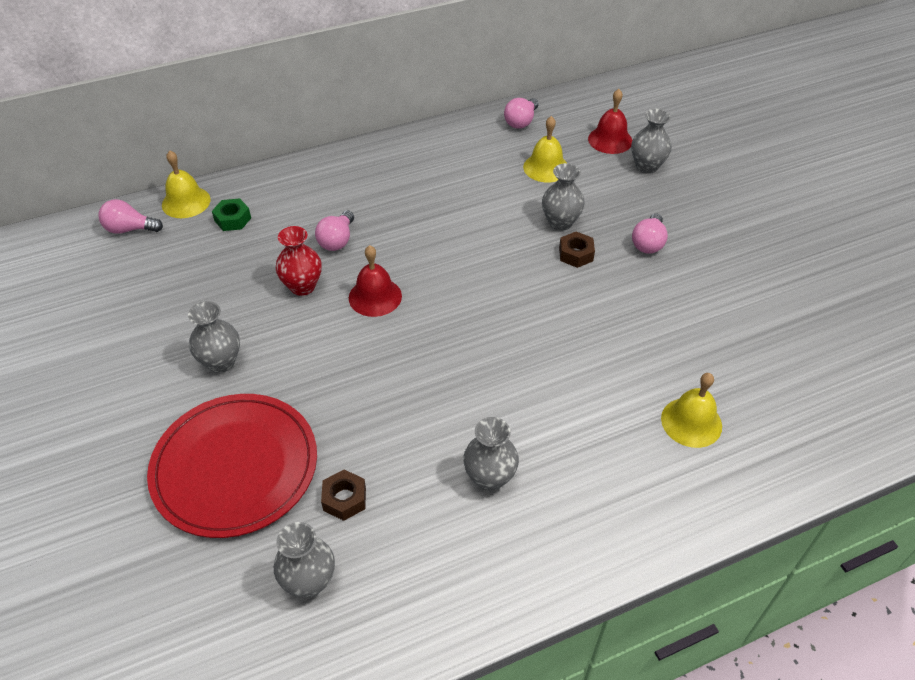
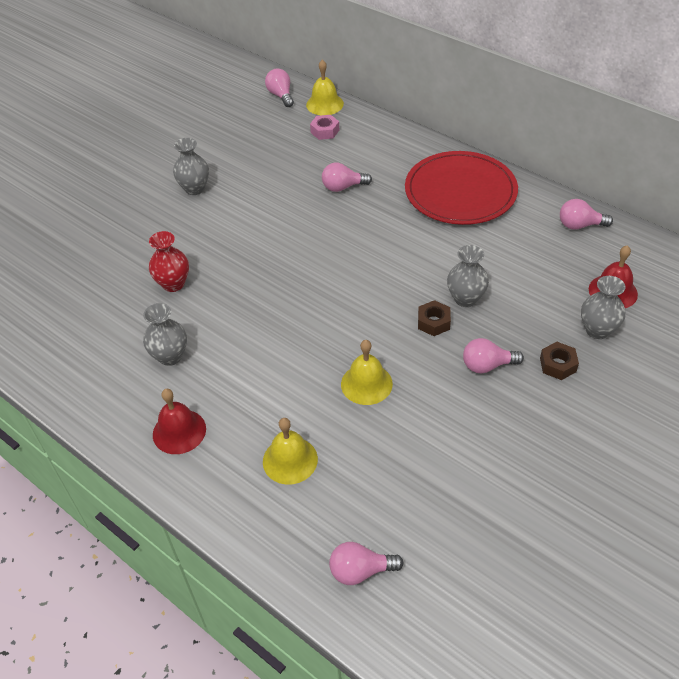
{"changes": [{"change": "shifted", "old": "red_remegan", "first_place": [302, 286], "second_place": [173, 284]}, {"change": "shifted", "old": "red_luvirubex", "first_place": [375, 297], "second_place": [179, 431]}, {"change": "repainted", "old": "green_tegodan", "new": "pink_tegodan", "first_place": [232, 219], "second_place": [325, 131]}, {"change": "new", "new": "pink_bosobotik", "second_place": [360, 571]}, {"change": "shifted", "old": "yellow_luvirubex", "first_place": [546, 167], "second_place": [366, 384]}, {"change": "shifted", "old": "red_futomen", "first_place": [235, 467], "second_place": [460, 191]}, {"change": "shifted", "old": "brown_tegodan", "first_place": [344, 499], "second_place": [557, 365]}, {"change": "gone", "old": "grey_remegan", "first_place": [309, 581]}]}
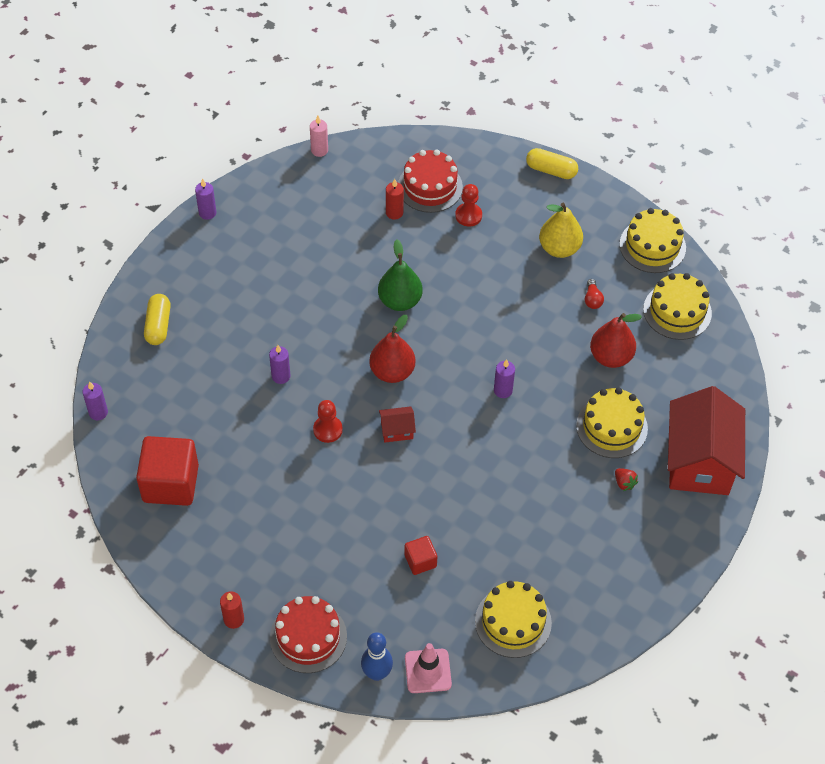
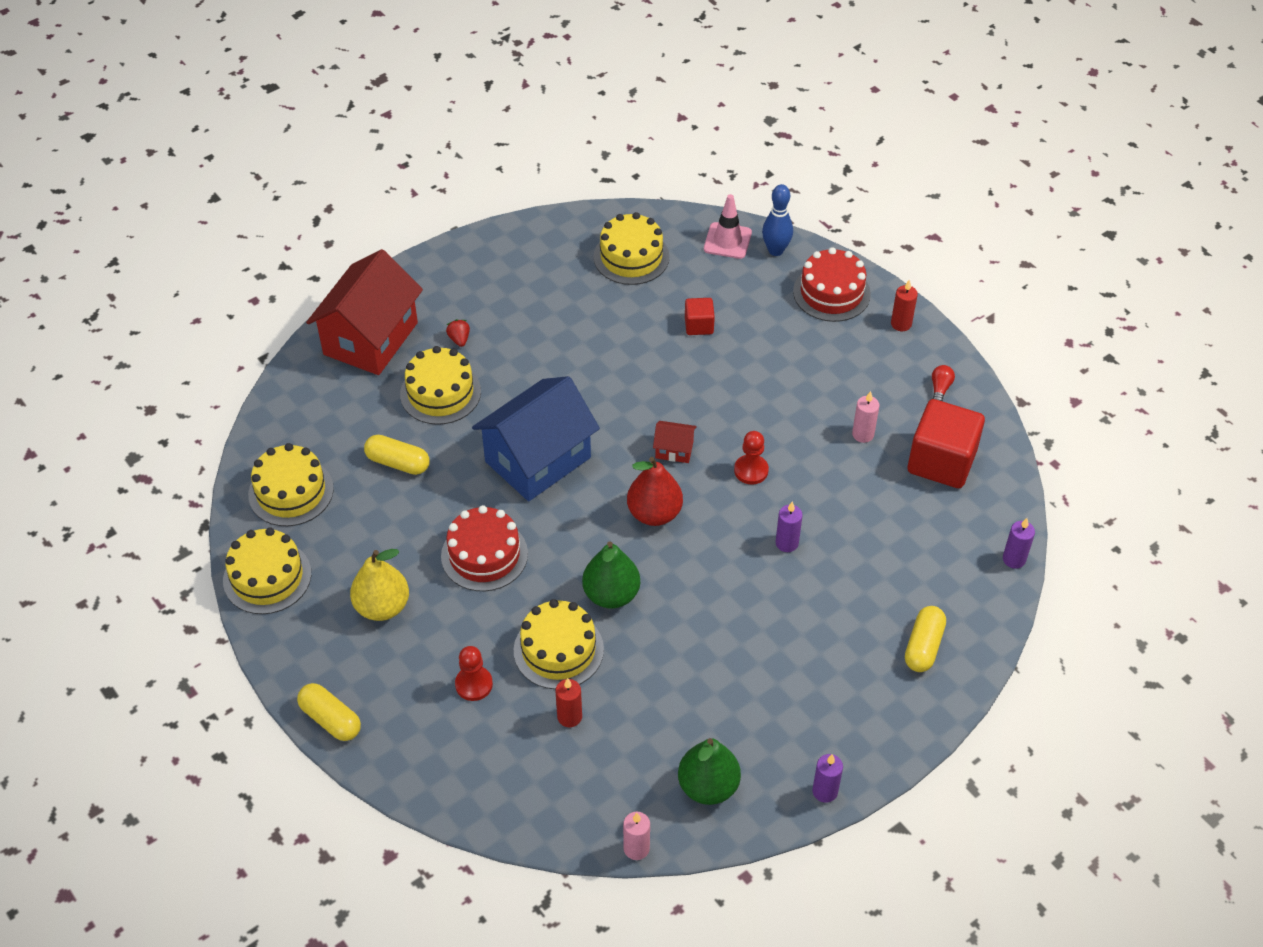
{"changes": [{"change": "swapped", "old": "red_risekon", "new": "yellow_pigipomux", "first_place": [611, 357], "second_place": [398, 463]}, {"change": "shifted", "old": "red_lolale", "first_place": [430, 186], "second_place": [484, 555]}, {"change": "swapped", "old": "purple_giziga", "new": "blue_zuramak", "first_place": [503, 390], "second_place": [538, 459]}, {"change": "new", "new": "yellow_lolale", "second_place": [558, 650]}, {"change": "new", "new": "green_risekon", "second_place": [708, 786]}, {"change": "new", "new": "pink_giziga", "second_place": [863, 434]}, {"change": "shifted", "old": "red_bosobotik", "first_place": [592, 299], "second_place": [940, 389]}]}
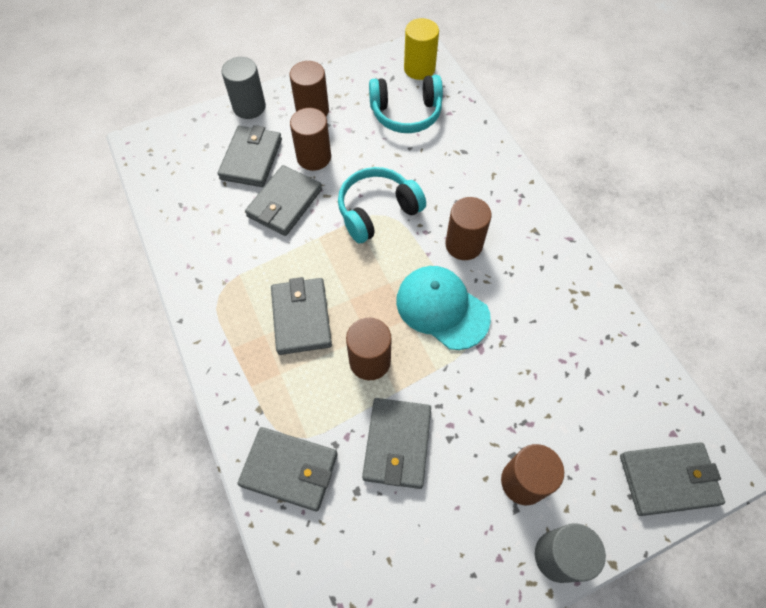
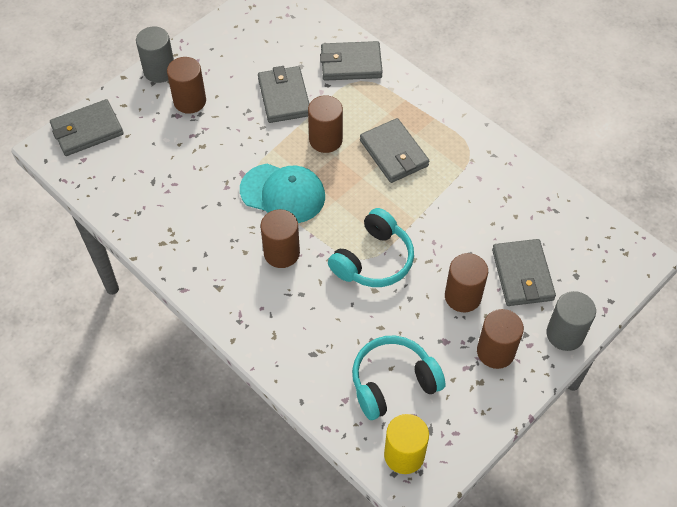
{"changes": [{"change": "gone", "old": "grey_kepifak", "first_place": [284, 203]}]}
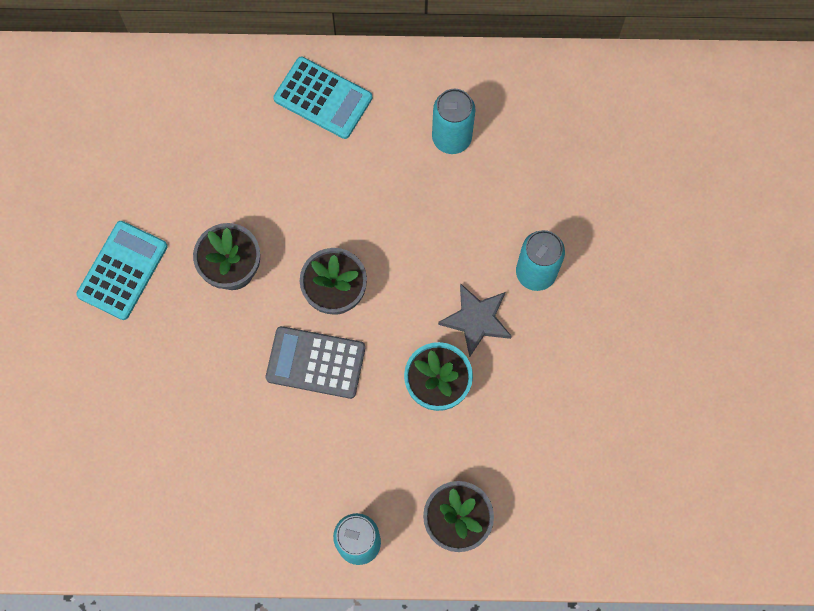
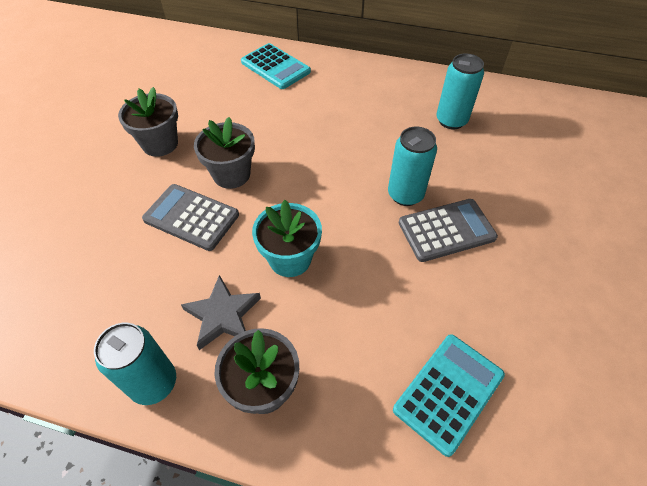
{"changes": [{"change": "shifted", "old": "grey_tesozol", "first_place": [476, 320], "second_place": [223, 315]}, {"change": "shifted", "old": "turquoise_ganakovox", "first_place": [122, 270], "second_place": [448, 392]}, {"change": "new", "new": "grey_ganakovox", "second_place": [446, 230]}, {"change": "shifted", "old": "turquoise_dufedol", "first_place": [451, 138], "second_place": [451, 120]}]}
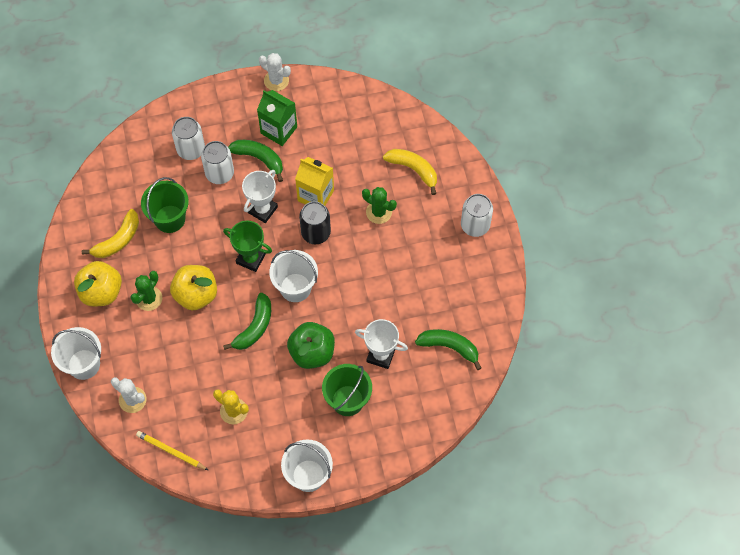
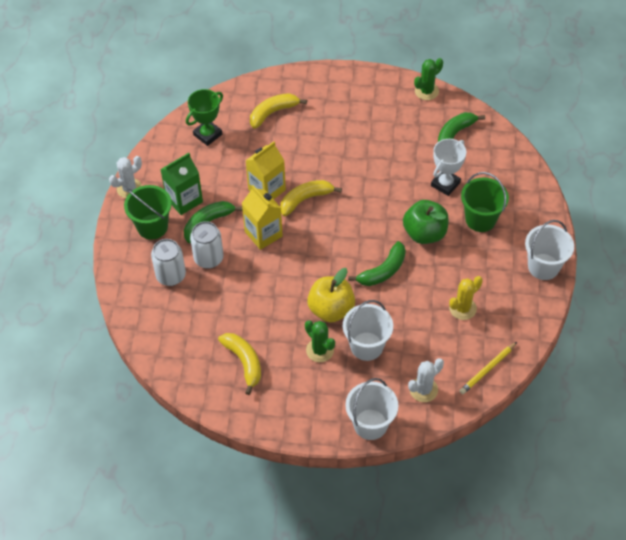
{"changes": [{"change": "shifted", "old": "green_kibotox", "first_place": [169, 219], "second_place": [152, 227]}, {"change": "shifted", "old": "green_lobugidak", "first_place": [251, 258], "second_place": [207, 134]}, {"change": "swapped", "old": "white_lobugidak", "new": "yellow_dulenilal", "first_place": [262, 210], "second_place": [263, 234]}, {"change": "swapped", "old": "black_dufedol", "new": "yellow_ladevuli", "first_place": [316, 233], "second_place": [305, 199]}, {"change": "shifted", "old": "white_kibotox", "first_place": [295, 287], "second_place": [366, 346]}, {"change": "rotated", "old": "green_ladevuli", "first_place": [254, 327], "second_place": [383, 271], "degrees": 90}, {"change": "shifted", "old": "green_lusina", "first_place": [379, 212], "second_place": [426, 91]}, {"change": "gone", "old": "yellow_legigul", "first_place": [101, 292]}, {"change": "gone", "old": "white_dufedol", "first_place": [475, 225]}]}
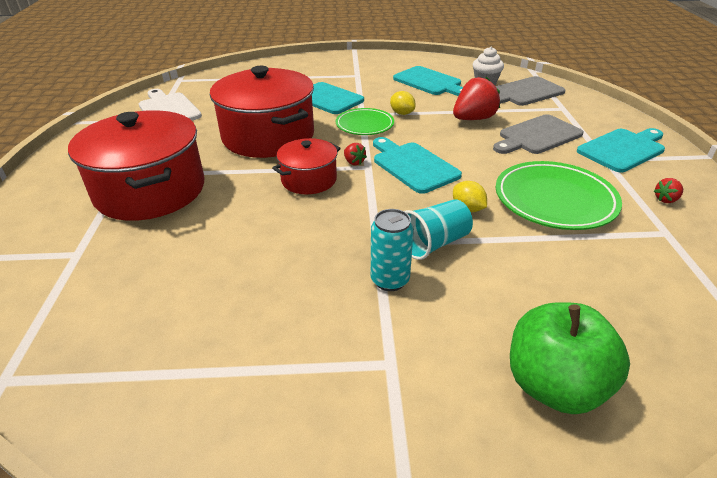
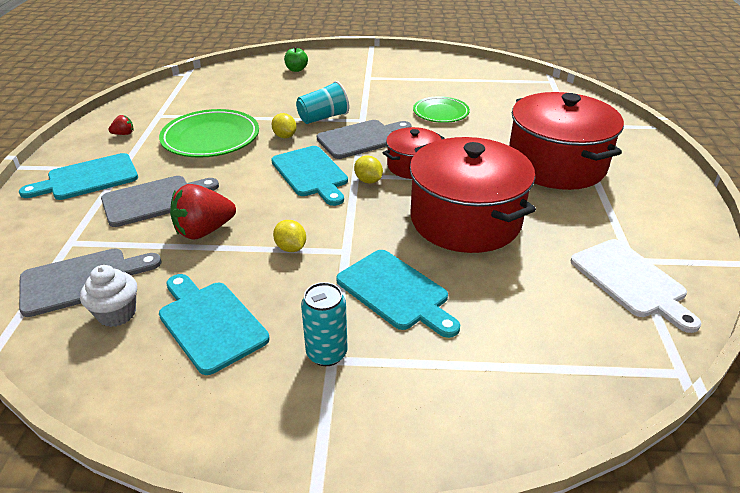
{"changes": [{"change": "scaled", "old": "green_legigul", "first_place": [554, 385], "second_place": [296, 69], "factor": 0.5}, {"change": "shifted", "old": "turquoise_dufedol", "first_place": [390, 280], "second_place": [326, 353]}, {"change": "new", "new": "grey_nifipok", "second_place": [361, 138]}, {"change": "swapped", "old": "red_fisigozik", "new": "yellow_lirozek", "first_place": [354, 162], "second_place": [368, 181]}, {"change": "shifted", "old": "green_futomen", "first_place": [364, 125], "second_place": [440, 113]}]}
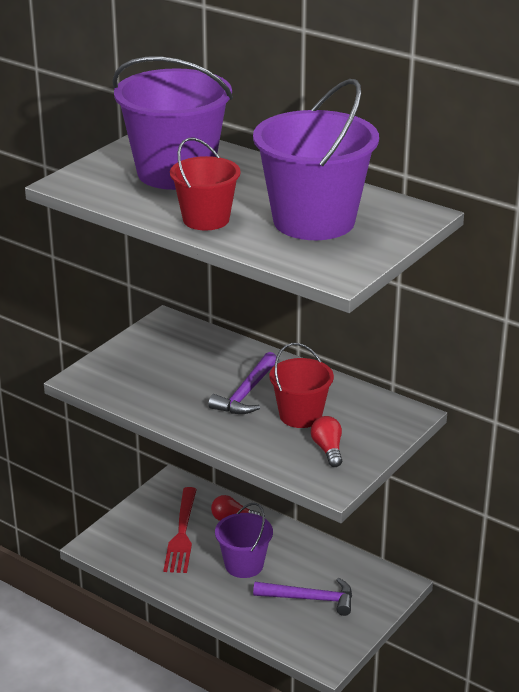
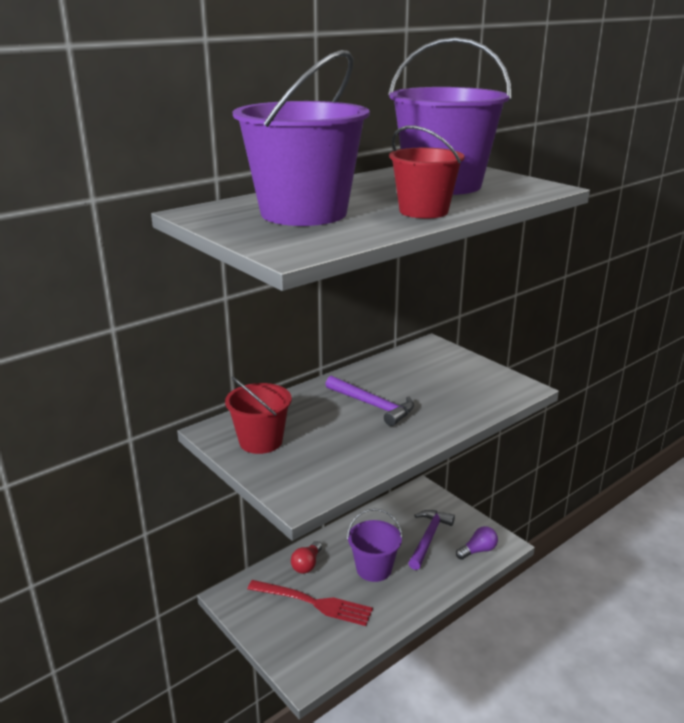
{"changes": [{"change": "shifted", "old": "red_kibotox", "first_place": [300, 415], "second_place": [261, 441]}, {"change": "new", "new": "purple_bosobotik", "second_place": [478, 550]}, {"change": "gone", "old": "red_bosobotik", "first_place": [328, 449]}]}
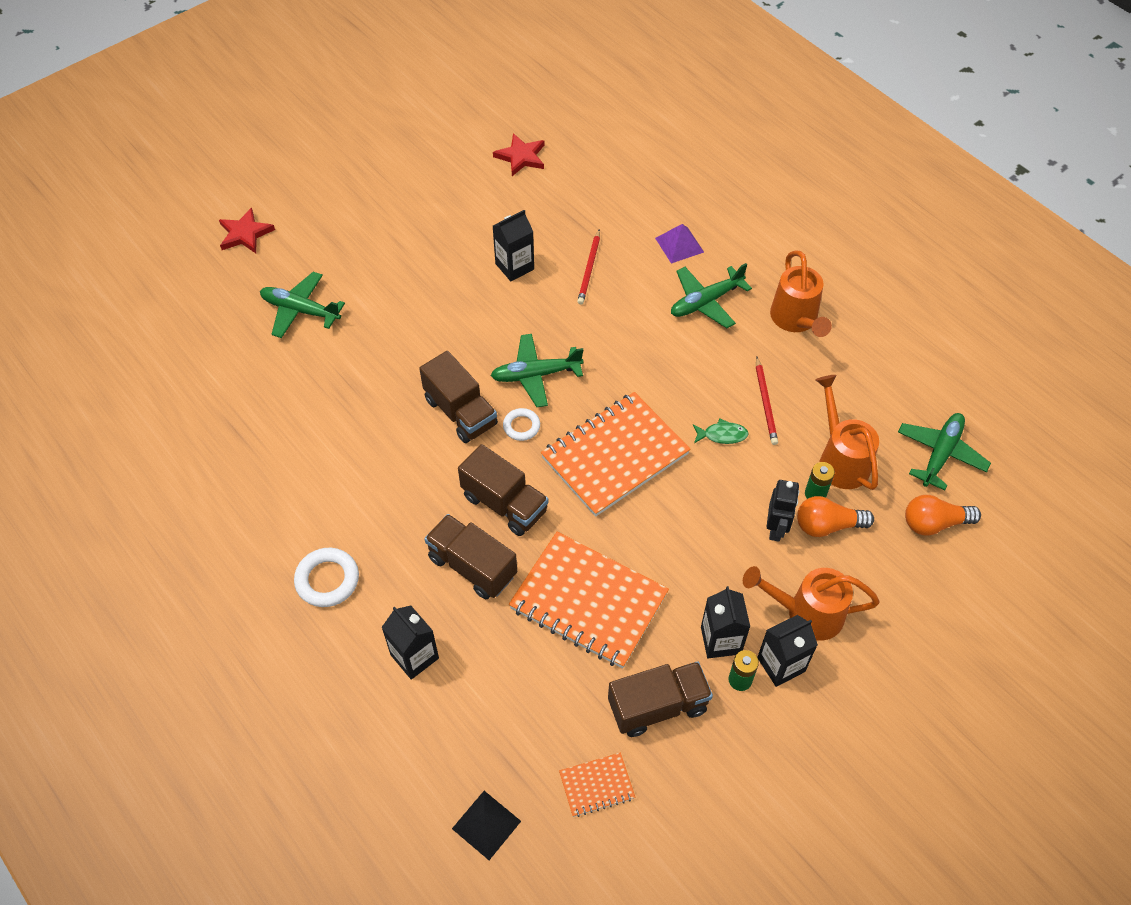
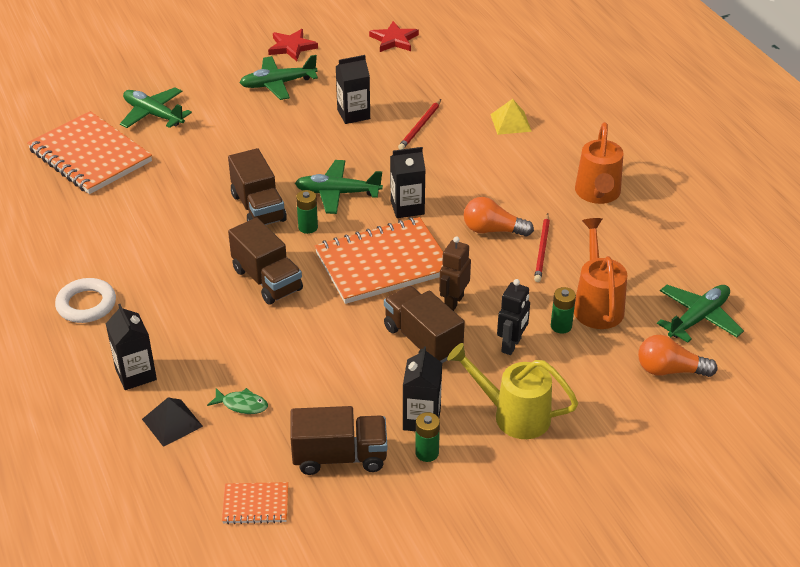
{"changes": [{"change": "shifted", "old": "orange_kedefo", "first_place": [588, 602], "second_place": [90, 156]}, {"change": "shifted", "old": "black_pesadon", "first_place": [486, 824], "second_place": [172, 422]}, {"change": "shifted", "old": "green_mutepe", "first_place": [722, 435], "second_place": [242, 405]}, {"change": "shifted", "old": "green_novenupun", "first_place": [705, 302], "second_place": [278, 84]}, {"change": "shifted", "old": "red_tesozol", "first_place": [245, 234], "second_place": [291, 47]}, {"change": "swapped", "old": "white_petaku", "new": "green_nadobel", "first_place": [521, 426], "second_place": [308, 227]}, {"change": "shifted", "old": "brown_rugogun", "first_place": [472, 566], "second_place": [422, 340]}, {"change": "shifted", "old": "black_dulenilal", "first_place": [781, 664], "second_place": [407, 207]}, {"change": "new", "new": "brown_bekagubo", "second_place": [453, 302]}, {"change": "repainted", "old": "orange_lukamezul", "new": "yellow_lukamezul", "first_place": [806, 613], "second_place": [513, 415]}, {"change": "shifted", "old": "orange_bosobotik", "first_place": [827, 525], "second_place": [492, 230]}, {"change": "repainted", "old": "purple_pesadon", "new": "yellow_pesadon", "first_place": [679, 245], "second_place": [511, 122]}]}
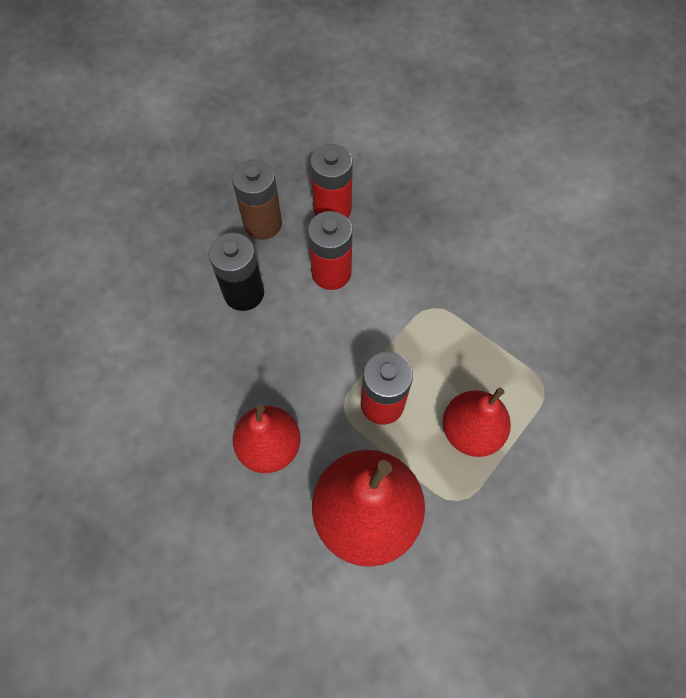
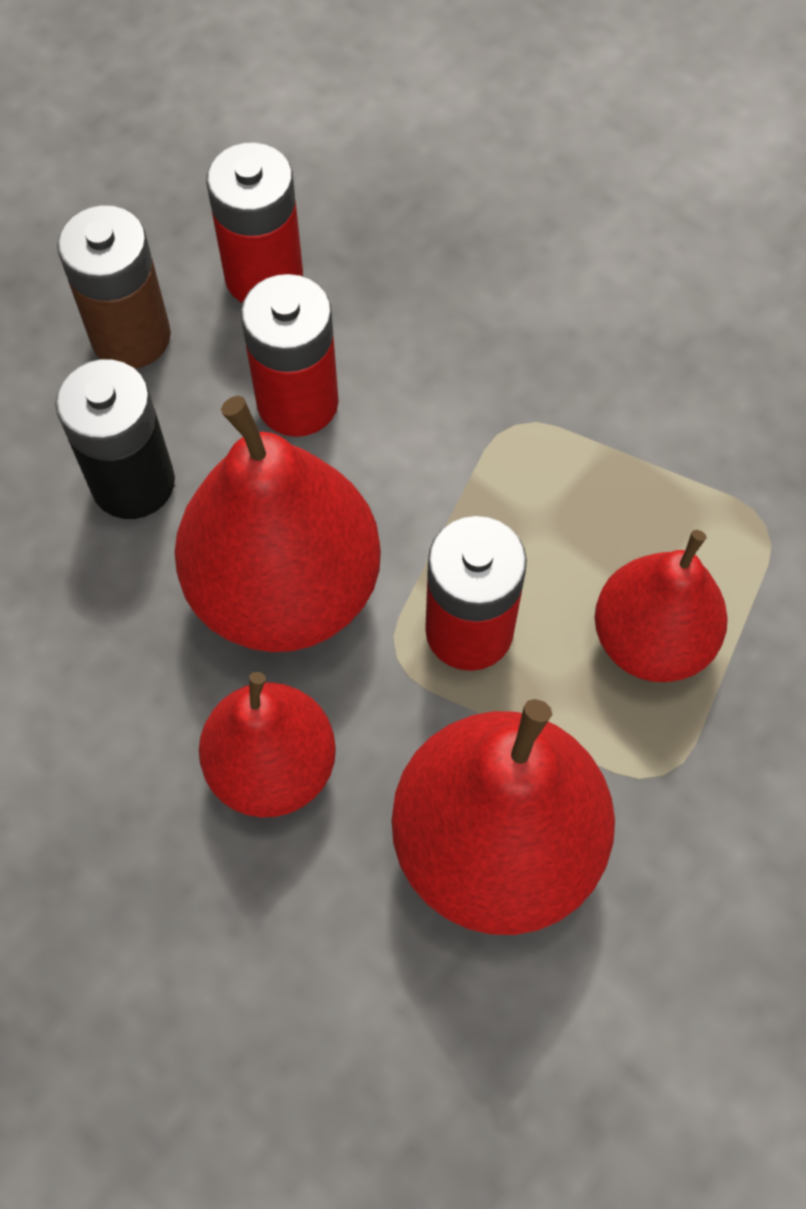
{"changes": [{"change": "new", "new": "red_risekon", "second_place": [285, 589]}]}
